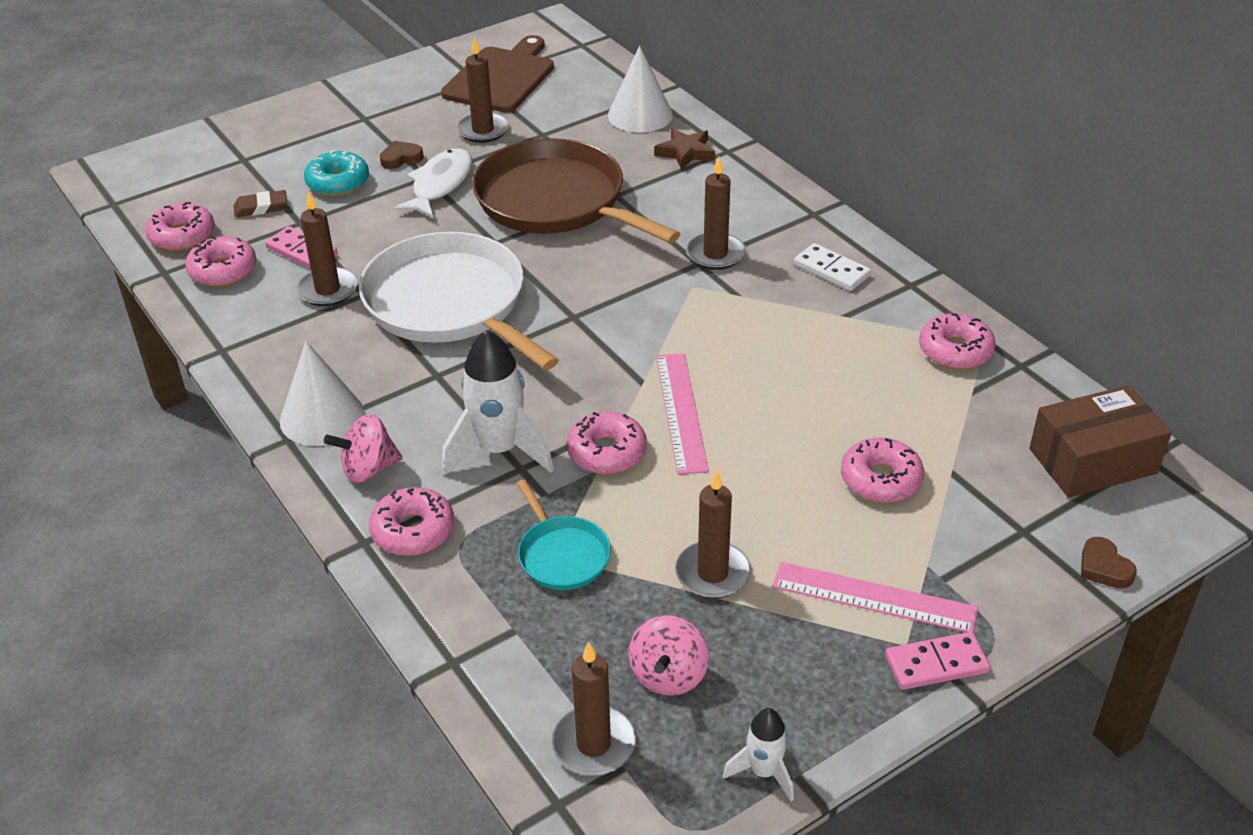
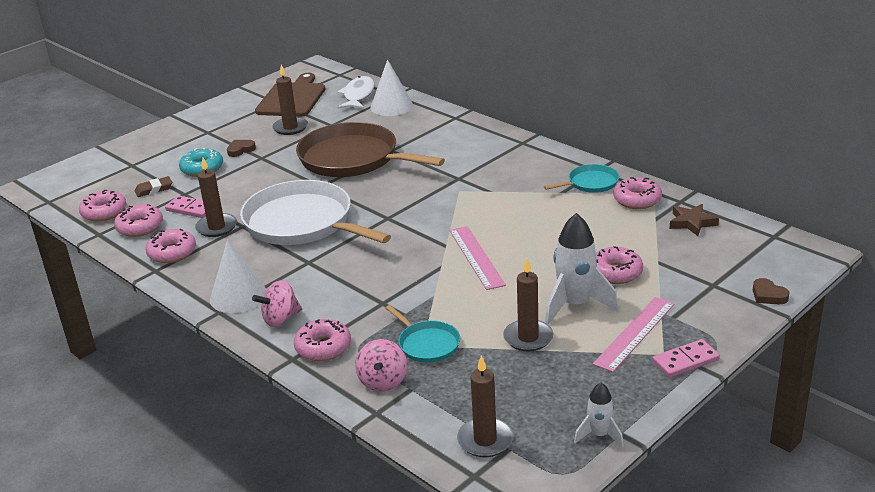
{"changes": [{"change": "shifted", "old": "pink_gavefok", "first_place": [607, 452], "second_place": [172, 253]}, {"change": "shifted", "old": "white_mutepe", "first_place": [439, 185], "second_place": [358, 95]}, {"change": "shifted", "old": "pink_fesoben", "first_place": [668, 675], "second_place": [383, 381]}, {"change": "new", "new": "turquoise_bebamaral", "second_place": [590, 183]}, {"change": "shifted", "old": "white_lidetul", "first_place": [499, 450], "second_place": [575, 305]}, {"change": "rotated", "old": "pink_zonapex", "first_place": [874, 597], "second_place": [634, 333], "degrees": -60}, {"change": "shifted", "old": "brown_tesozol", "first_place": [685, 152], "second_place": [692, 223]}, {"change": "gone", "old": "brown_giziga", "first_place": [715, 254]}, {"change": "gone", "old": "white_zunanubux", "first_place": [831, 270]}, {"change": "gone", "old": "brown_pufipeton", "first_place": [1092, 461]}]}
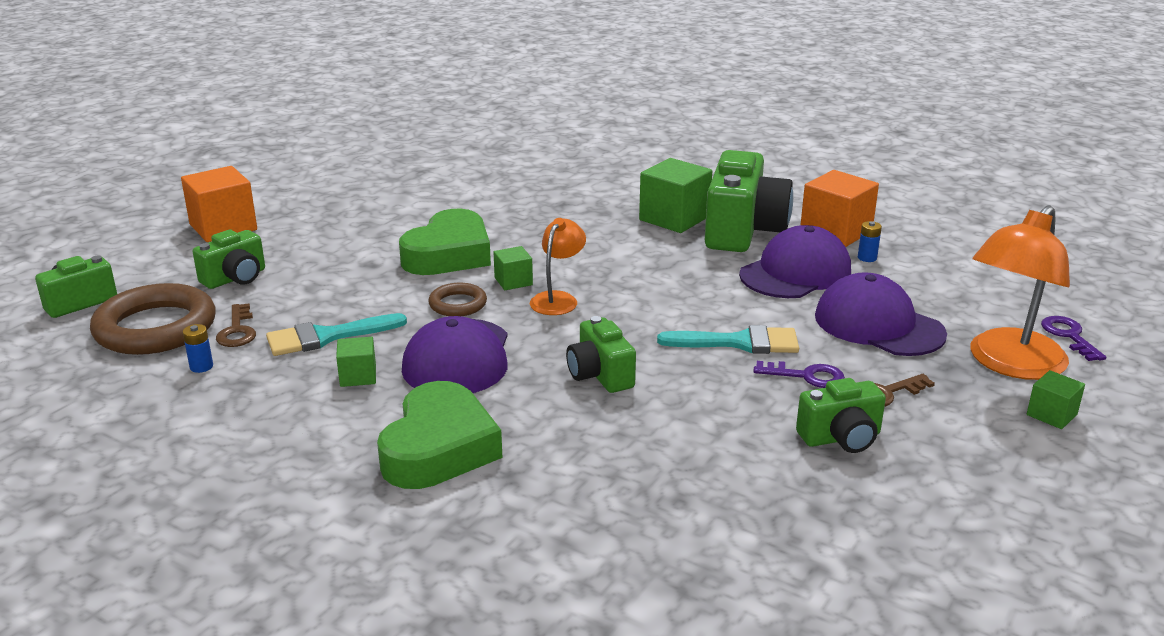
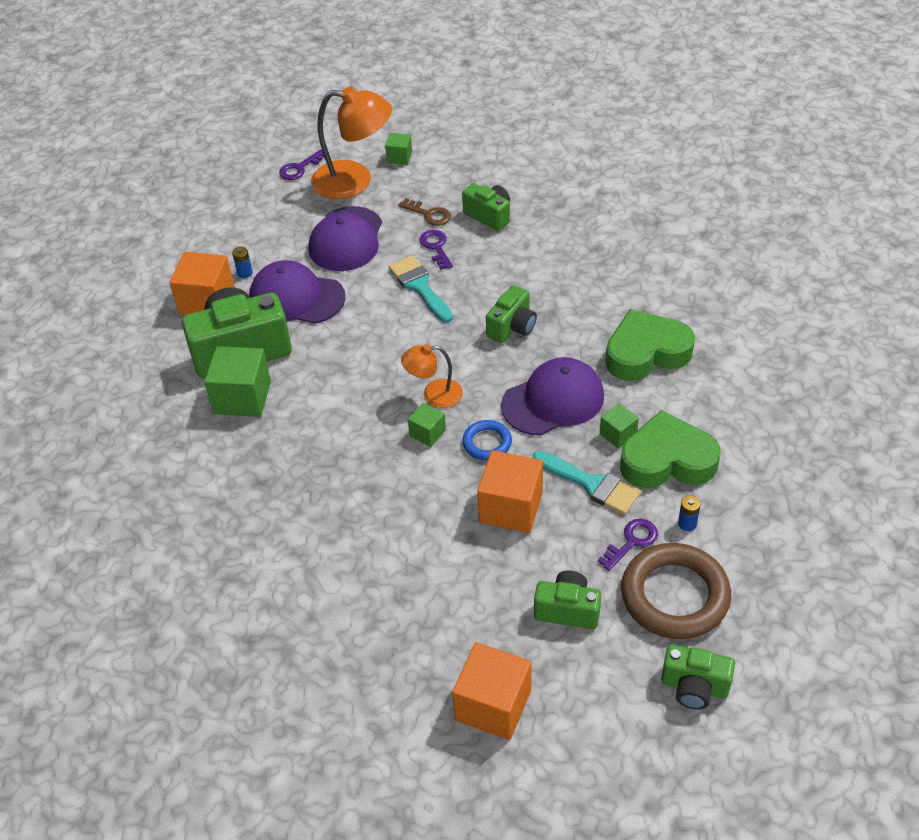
{"changes": [{"change": "repainted", "old": "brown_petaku", "new": "blue_petaku", "first_place": [458, 304], "second_place": [487, 443]}, {"change": "new", "new": "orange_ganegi", "second_place": [511, 507]}, {"change": "repainted", "old": "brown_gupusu", "new": "purple_gupusu", "first_place": [237, 331], "second_place": [632, 541]}, {"change": "shifted", "old": "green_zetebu", "first_place": [449, 254], "second_place": [667, 460]}]}
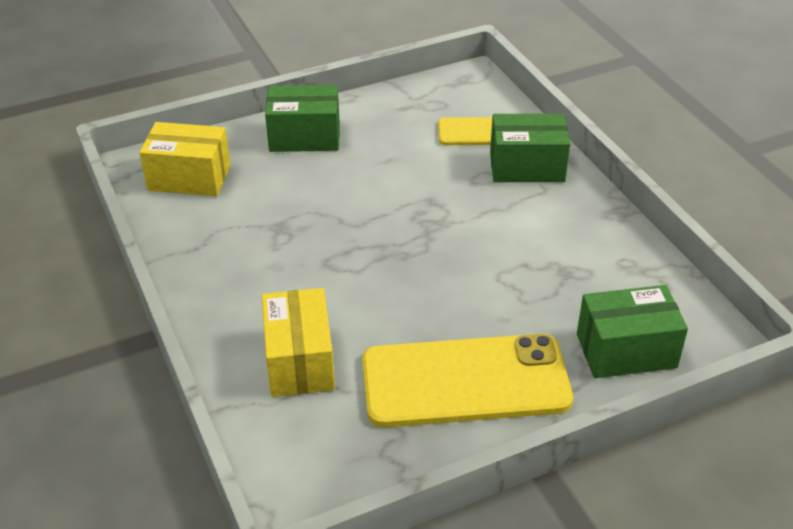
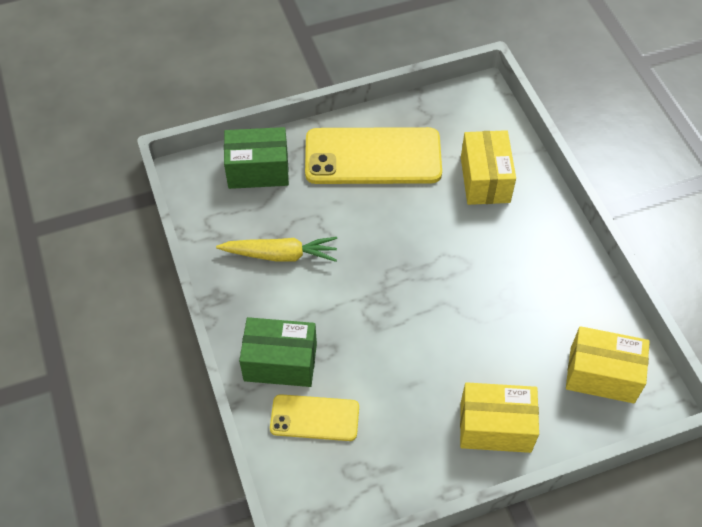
{"changes": [{"change": "new", "new": "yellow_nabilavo", "second_place": [280, 255]}, {"change": "repainted", "old": "green_pufipeton", "new": "yellow_pufipeton", "first_place": [304, 137], "second_place": [495, 427]}]}
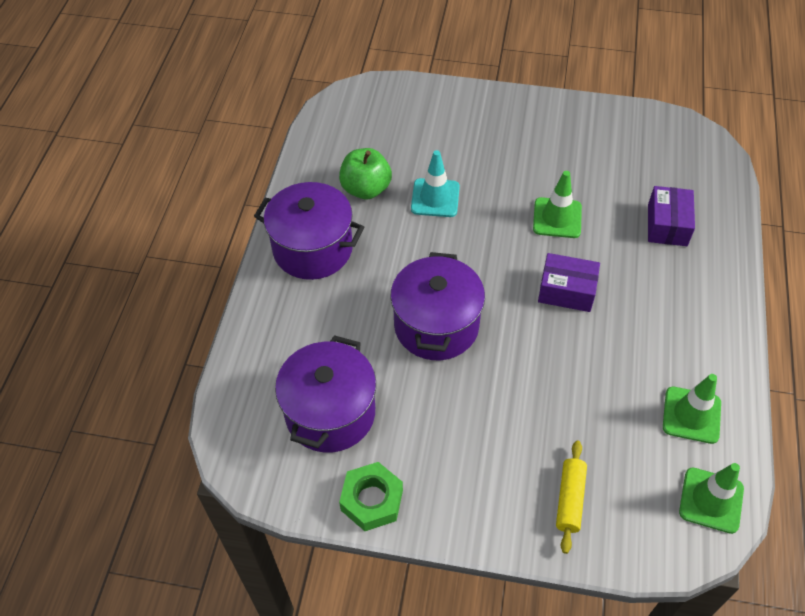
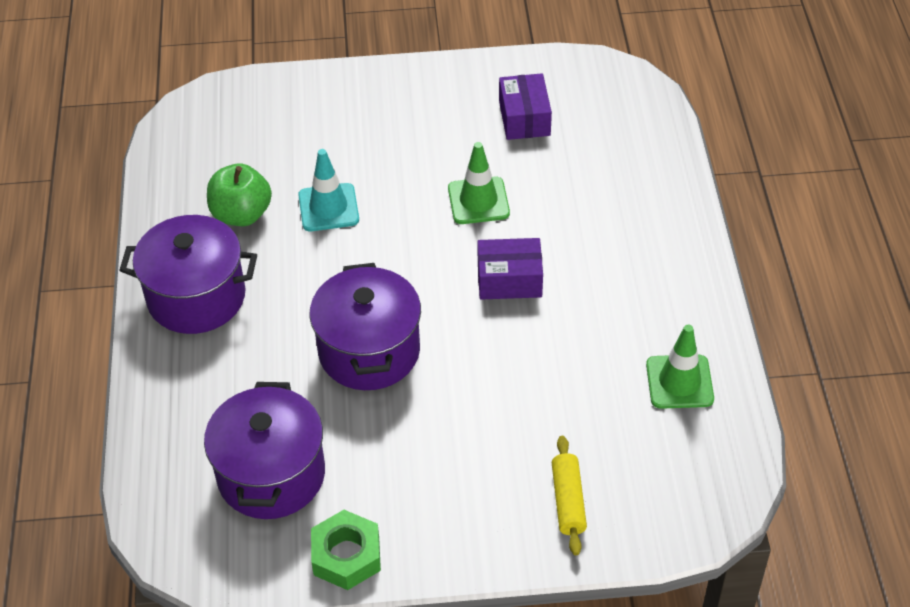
{"changes": [{"change": "shifted", "old": "purple_pufipeton", "first_place": [667, 225], "second_place": [524, 118]}, {"change": "gone", "old": "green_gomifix", "first_place": [711, 500]}]}
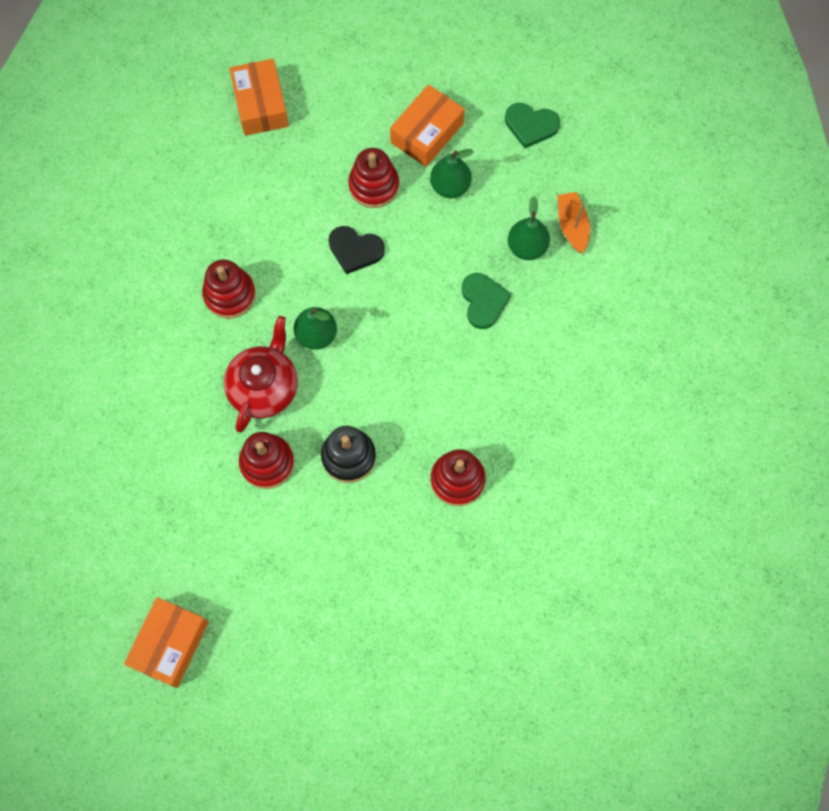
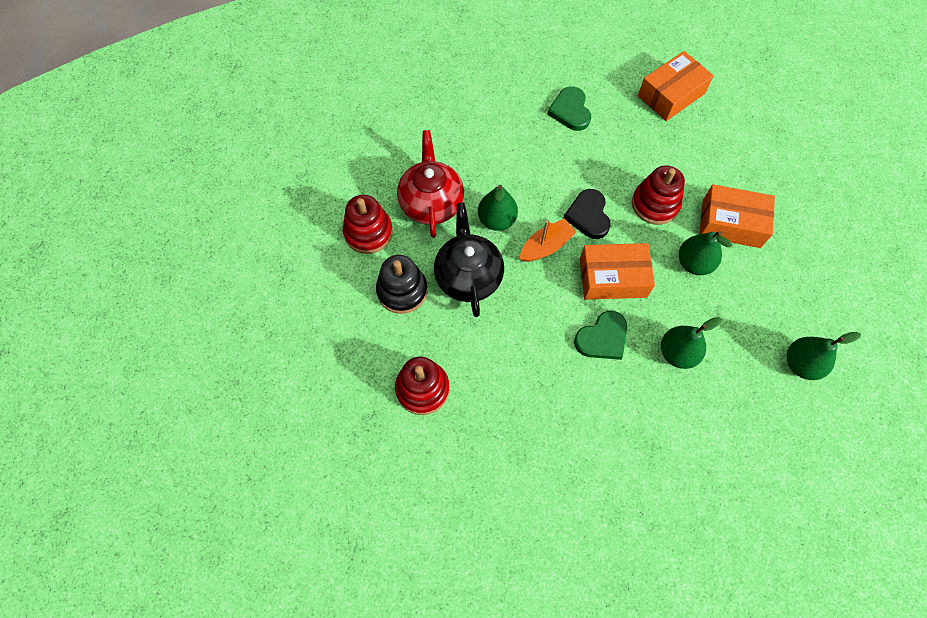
{"changes": [{"change": "rotated", "old": "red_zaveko", "first_place": [264, 388], "second_place": [431, 203], "degrees": -90}, {"change": "new", "new": "black_zaveko", "second_place": [468, 276]}, {"change": "shifted", "old": "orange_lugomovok", "first_place": [572, 226], "second_place": [546, 246]}, {"change": "shifted", "old": "green_zetebu", "first_place": [530, 125], "second_place": [570, 111]}, {"change": "shifted", "old": "orange_pufipeton", "first_place": [170, 644], "second_place": [613, 278]}, {"change": "new", "new": "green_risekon", "second_place": [801, 364]}, {"change": "gone", "old": "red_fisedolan", "first_place": [229, 295]}]}
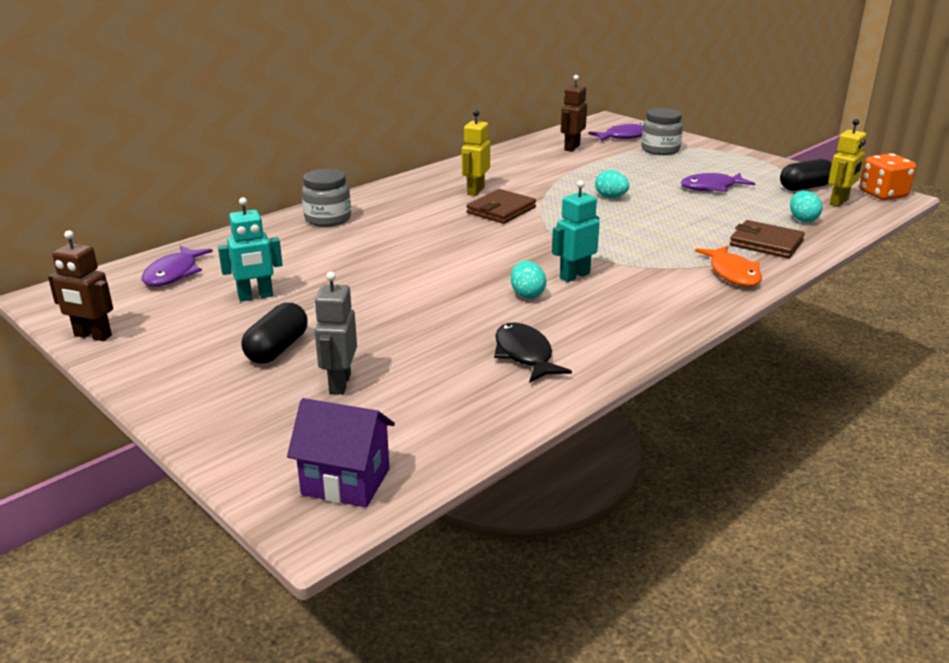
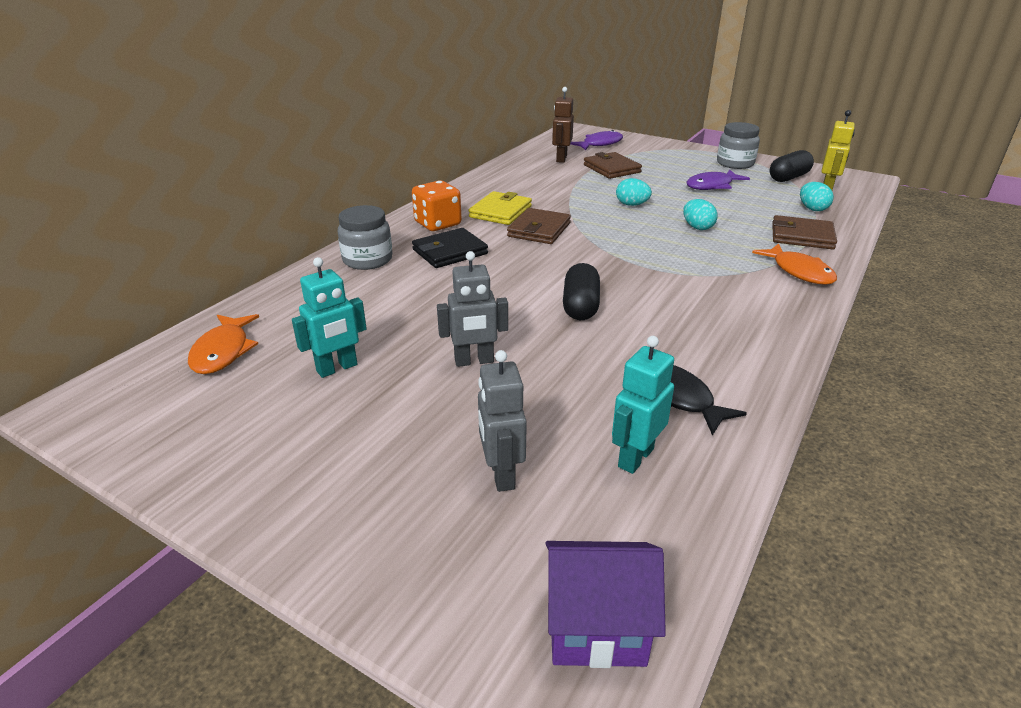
{"changes": [{"change": "repainted", "old": "purple_mutepe", "new": "orange_mutepe", "first_place": [174, 274], "second_place": [223, 351]}, {"change": "shifted", "old": "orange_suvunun", "first_place": [883, 194], "second_place": [437, 224]}, {"change": "new", "new": "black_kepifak", "second_place": [450, 252]}, {"change": "new", "new": "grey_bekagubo", "second_place": [474, 361]}, {"change": "swapped", "old": "yellow_bekagubo", "new": "yellow_kepifak", "first_place": [475, 191], "second_place": [500, 212]}, {"change": "shifted", "old": "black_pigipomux", "first_place": [277, 349], "second_place": [580, 306]}, {"change": "new", "new": "brown_kepifak", "second_place": [612, 168]}, {"change": "shifted", "old": "turquoise_bekagubo", "first_place": [574, 276], "second_place": [635, 457]}, {"change": "shifted", "old": "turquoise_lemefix", "first_place": [527, 294], "second_place": [697, 227]}, {"change": "shifted", "old": "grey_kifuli", "first_place": [660, 150], "second_place": [735, 163]}, {"change": "gone", "old": "brown_bekagubo", "first_place": [92, 336]}]}
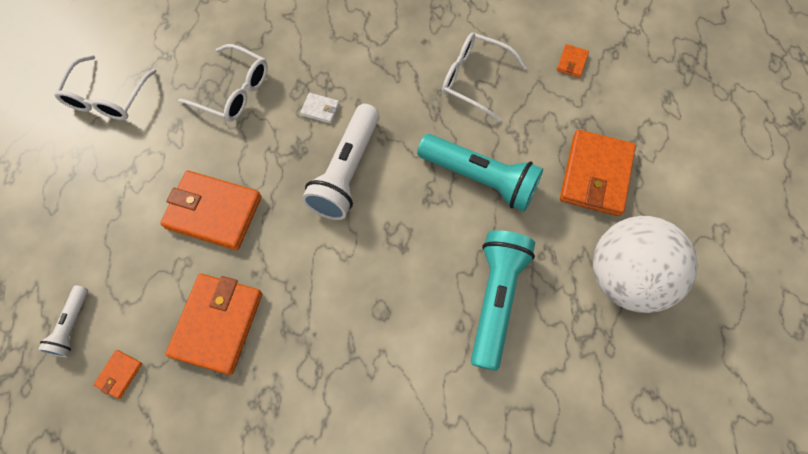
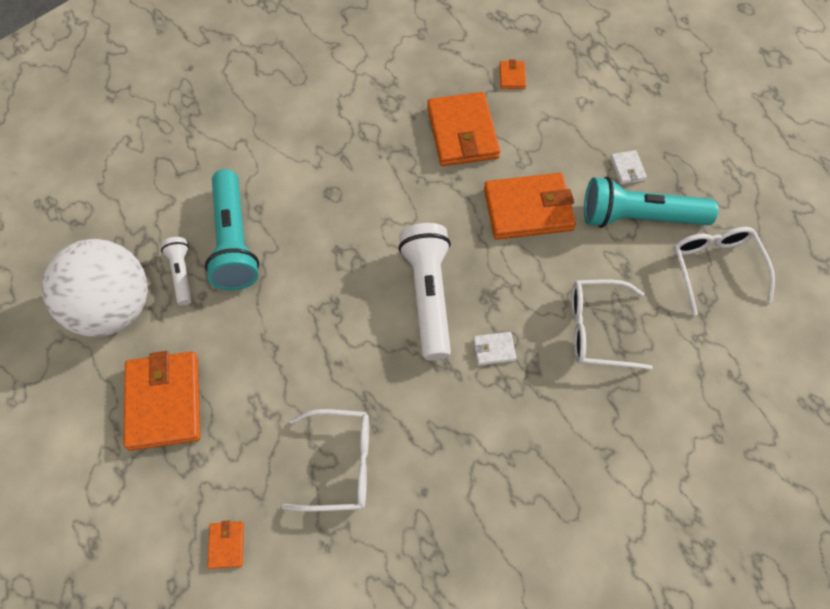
{"changes": [{"change": "shifted", "old": "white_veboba", "first_place": [72, 325], "second_place": [181, 274]}, {"change": "shifted", "old": "turquoise_veboba", "first_place": [480, 178], "second_place": [639, 217]}, {"change": "new", "new": "white_kepifak", "second_place": [627, 169]}]}
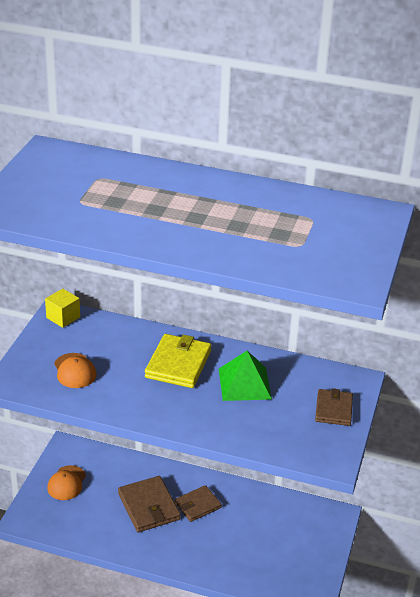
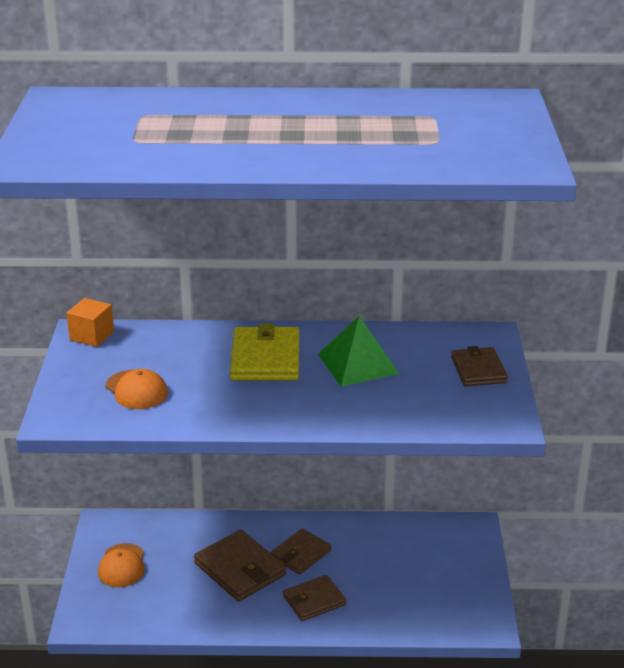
{"changes": [{"change": "repainted", "old": "yellow_ganegi", "new": "orange_ganegi", "first_place": [63, 317], "second_place": [92, 336]}, {"change": "new", "new": "brown_kepifak", "second_place": [314, 600]}]}
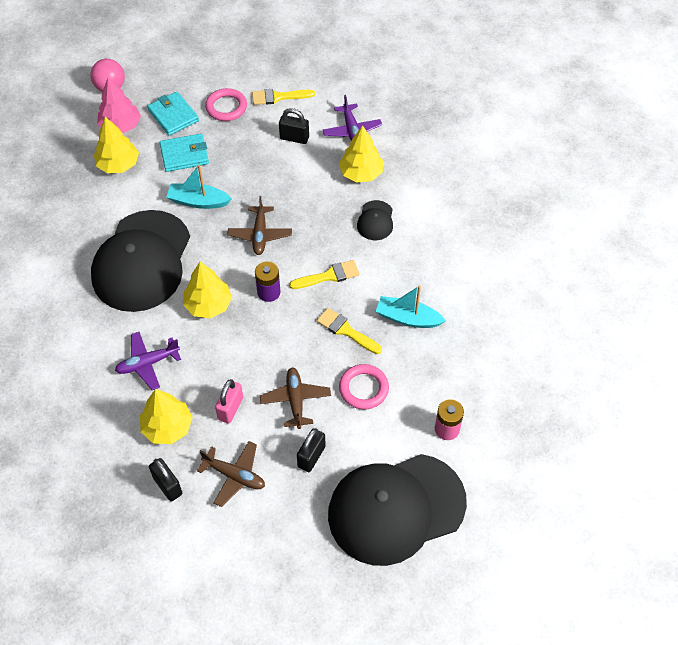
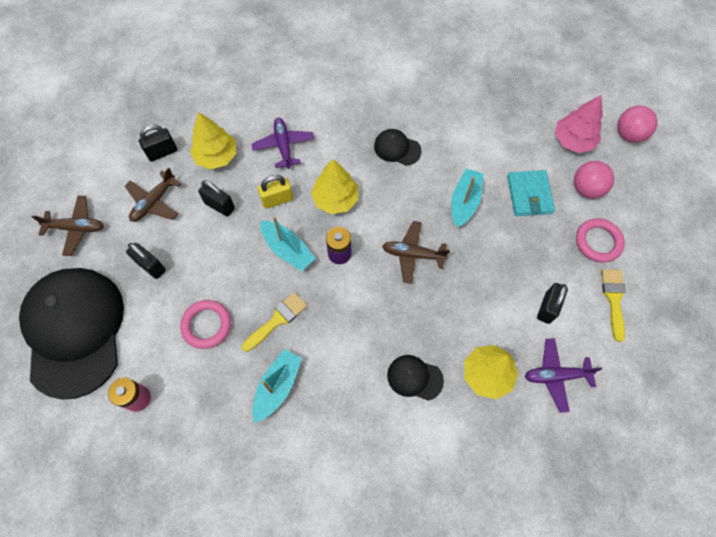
{"changes": [{"change": "shifted", "old": "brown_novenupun", "first_place": [295, 400], "second_place": [76, 228]}, {"change": "repainted", "old": "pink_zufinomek", "new": "black_zufinomek", "first_place": [230, 408], "second_place": [220, 206]}, {"change": "new", "new": "yellow_zufinomek", "second_place": [277, 200]}, {"change": "new", "new": "turquoise_lugomovok", "second_place": [287, 249]}, {"change": "scaled", "old": "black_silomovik", "first_place": [142, 261], "second_place": [397, 148], "factor": 0.41}, {"change": "swapped", "old": "turquoise_kepifak", "new": "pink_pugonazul", "first_place": [173, 115], "second_place": [586, 189]}, {"change": "gone", "old": "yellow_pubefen", "first_place": [118, 165]}, {"change": "gone", "old": "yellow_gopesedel", "first_place": [329, 276]}]}
